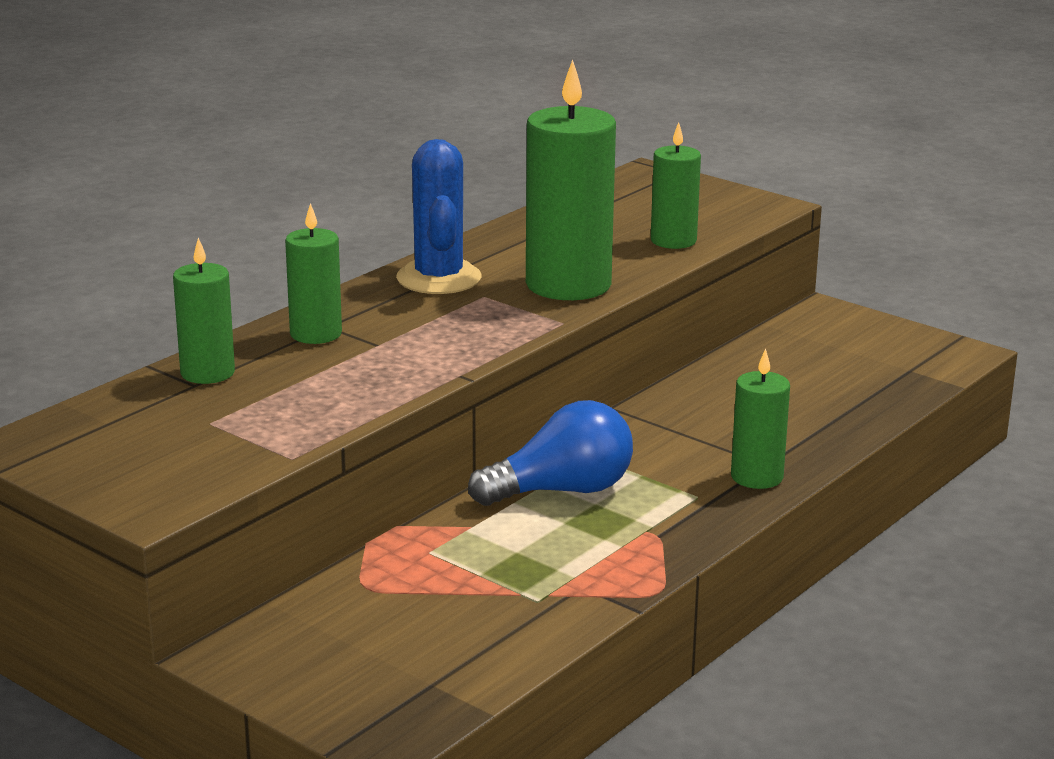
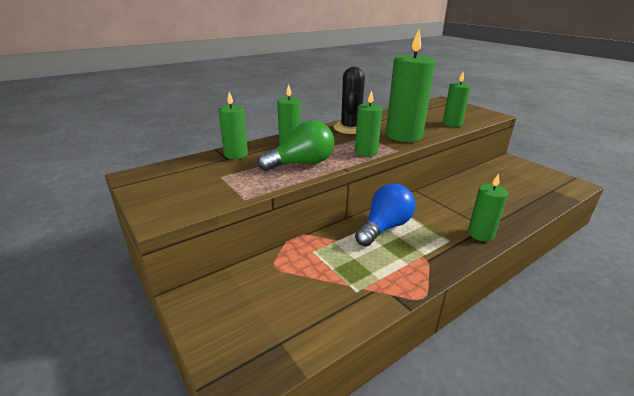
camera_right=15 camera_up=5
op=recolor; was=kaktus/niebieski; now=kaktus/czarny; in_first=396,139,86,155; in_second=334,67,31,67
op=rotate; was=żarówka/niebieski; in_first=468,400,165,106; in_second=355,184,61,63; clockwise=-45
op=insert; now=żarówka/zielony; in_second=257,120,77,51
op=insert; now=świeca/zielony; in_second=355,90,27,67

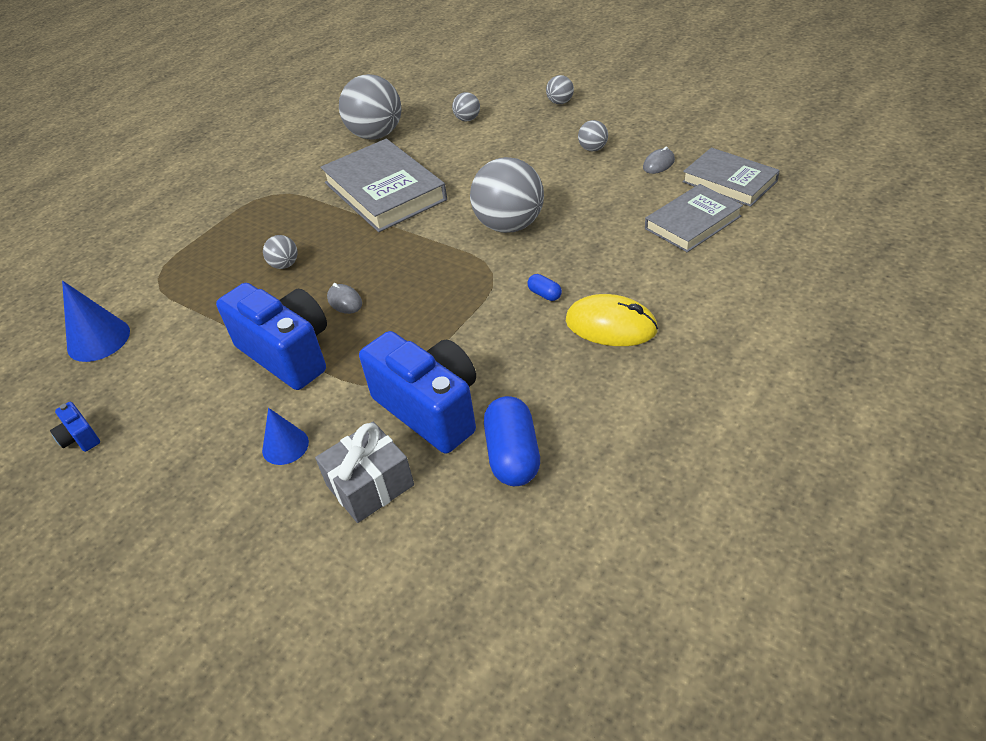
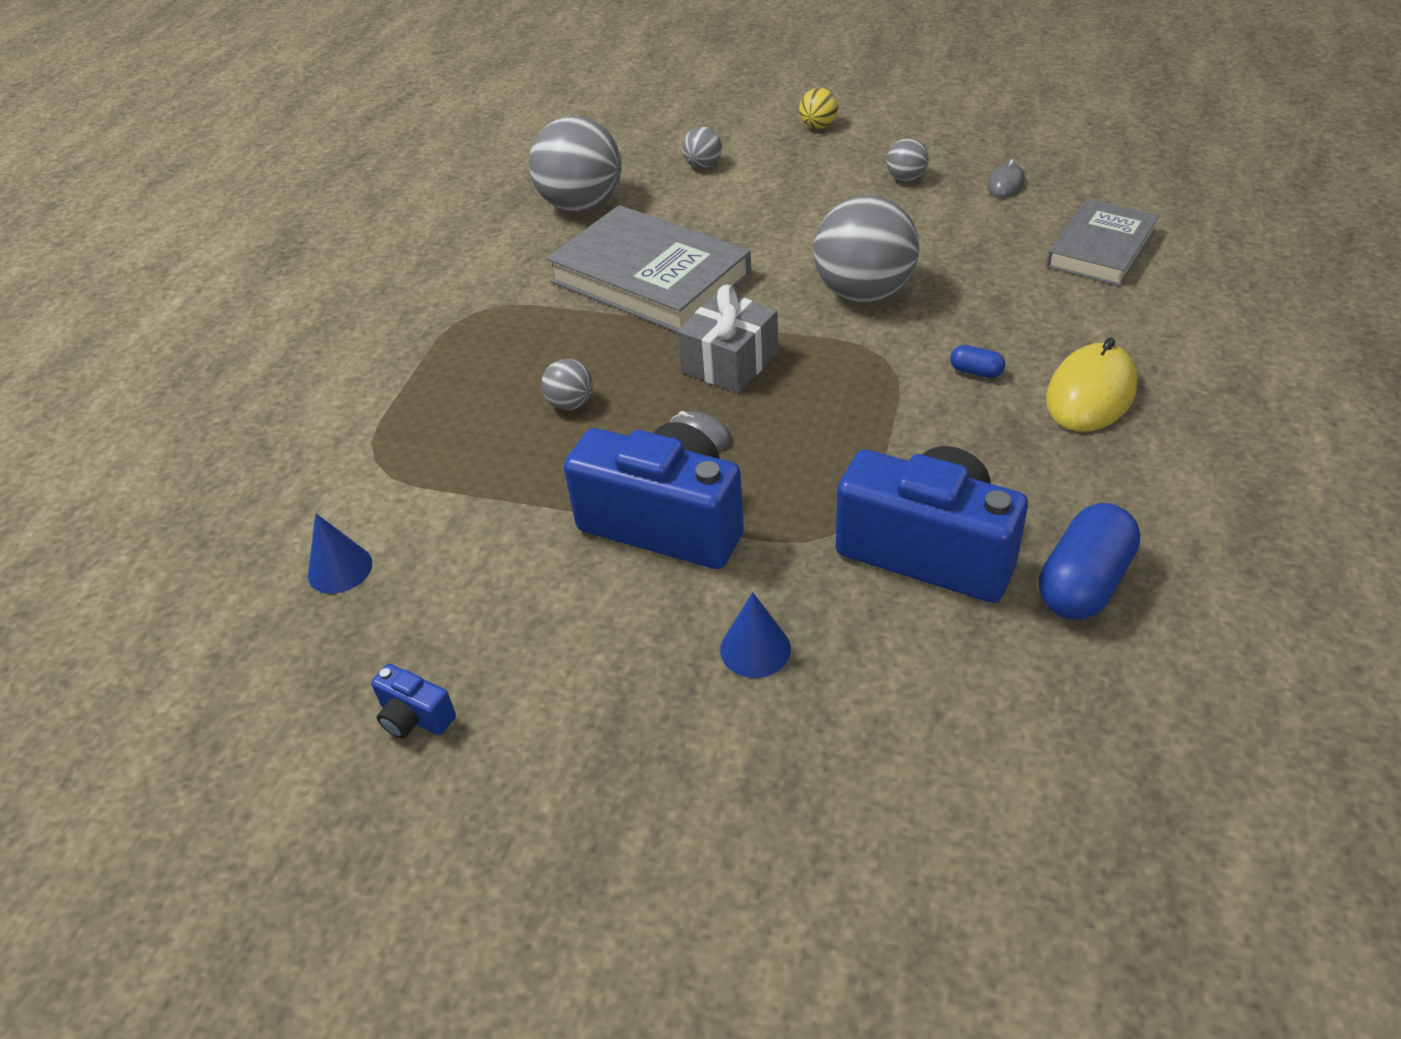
camera_right=-20 camera_up=0
op=resize; was=stożek/niebieski; in_first=62,281,68,81; in_second=308,513,64,81; ratio=0.65
op=move; was=prezent/szary; in_first=315,422,99,101; in_second=677,285,101,108
op=rotate; was=kapsułka/niebieski; in_first=484,396,56,90; in_second=1039,503,101,117; clockwise=60
op=recolor; was=piłka/szary; now=piłka/żółty; in_first=546,75,28,29; in_second=799,88,39,41
op=rotate; was=myszka/żółty; in_first=566,294,92,52; in_second=1046,337,92,95; clockwise=-60
op=delete; was=książka/szary; in_first=682,148,98,59

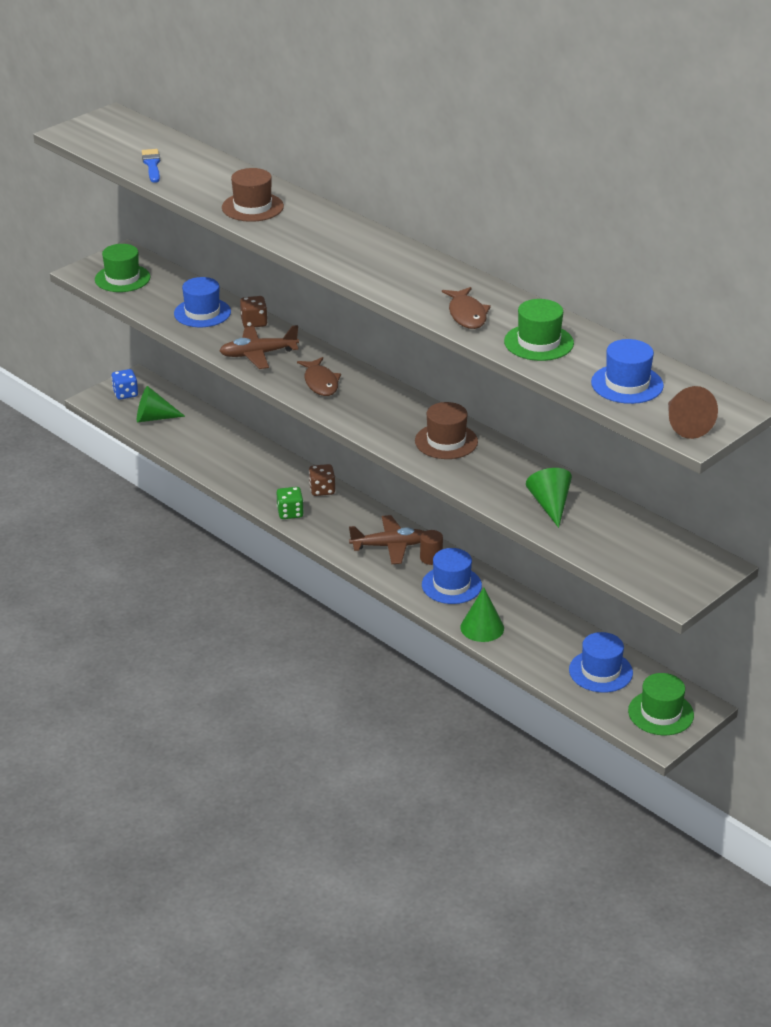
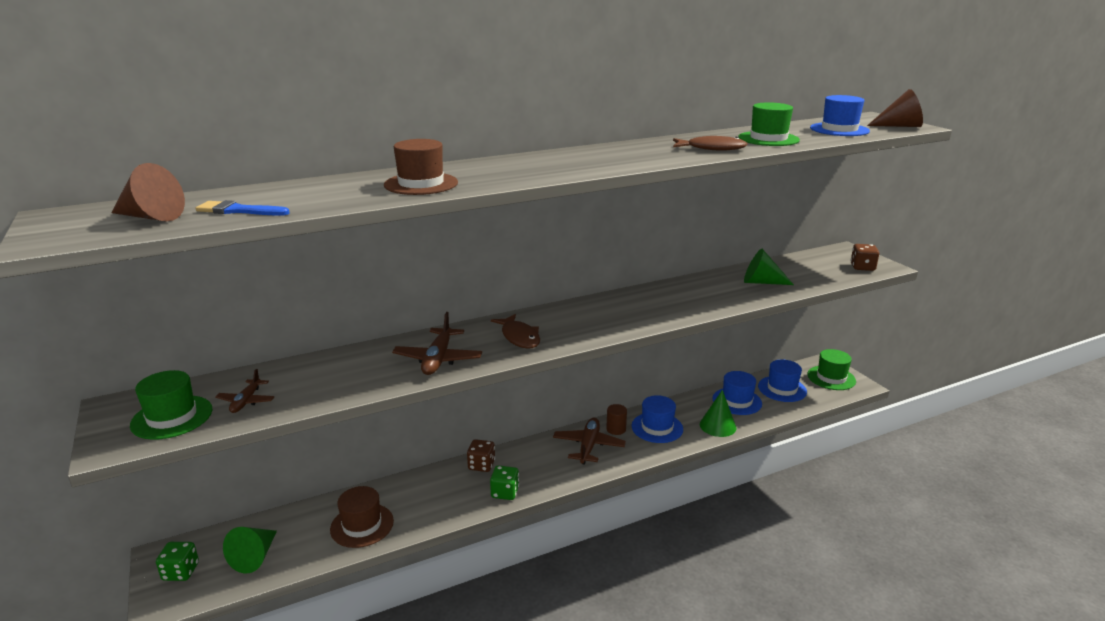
camera_right=-70 camera_up=-10
op=recolor; was=kostka do gry/niebieski; now=kostka do gry/zielony; in_first=111,369,27,30; in_second=156,542,43,39
op=move; was=kapelusz/niebieski; in_first=174,277,57,50; in_second=712,371,50,44
op=move; was=kostka do gry/brązowy; in_first=240,296,28,31; in_second=851,244,28,27
op=rotate; was=ryba/brązowy; in_first=297,357,44,39; in_second=491,314,49,35; clockwise=60
op=move; was=kapelusz/brązowy; in_first=415,402,63,57; in_second=330,486,64,62
op=insert; now=stożek/brązowy; in_second=111,163,74,58
op=insert; now=samolot/brązowy; in_second=215,369,59,44

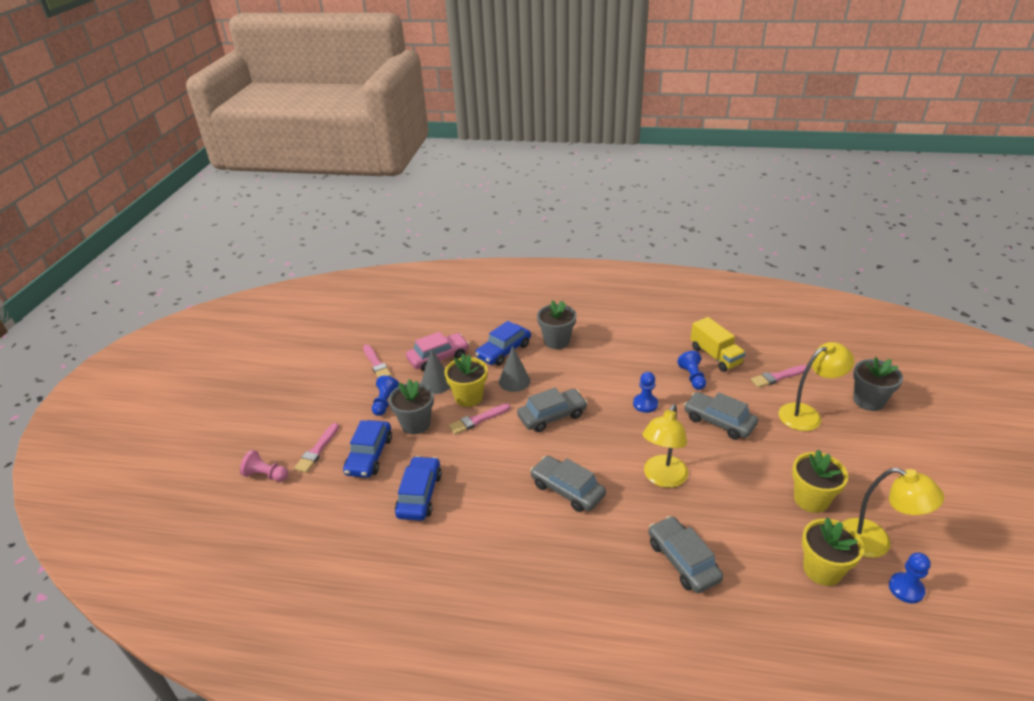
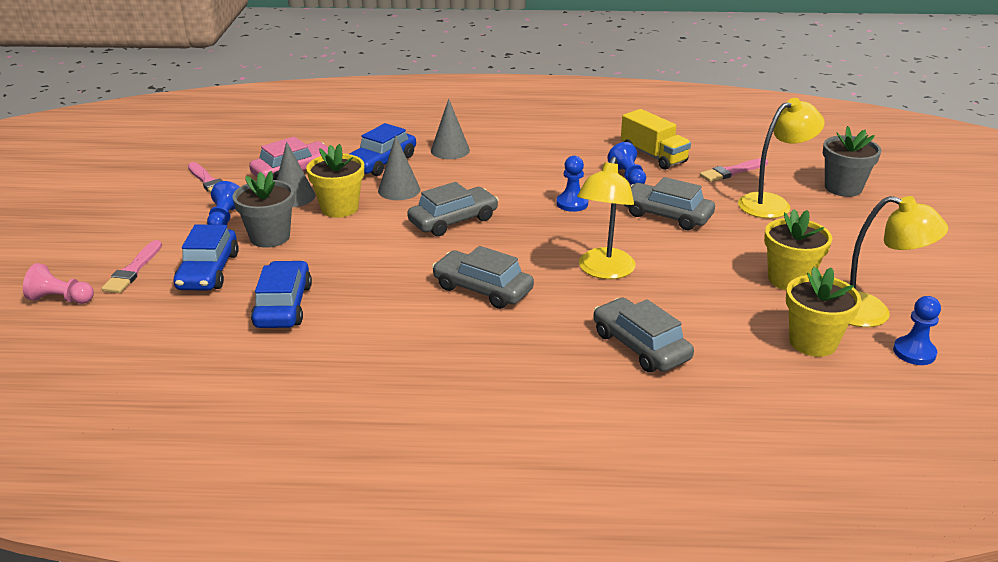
camera_right=-10 camera_up=-5
op=delete; was=pędzel/różowy; in_first=449,403,61,32
op=replace; was=doniczka/szary; now=stożek/szary; in_first=537,300,39,49; in_second=431,99,39,60

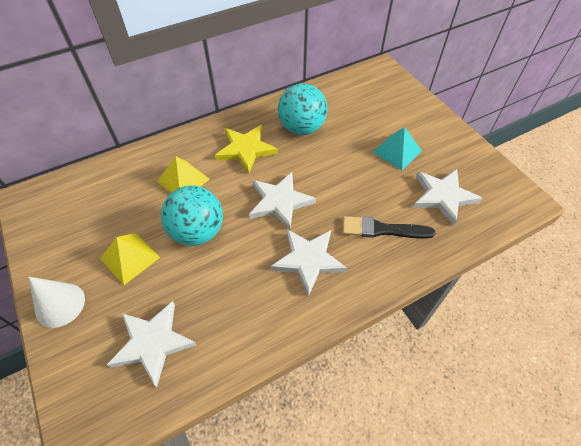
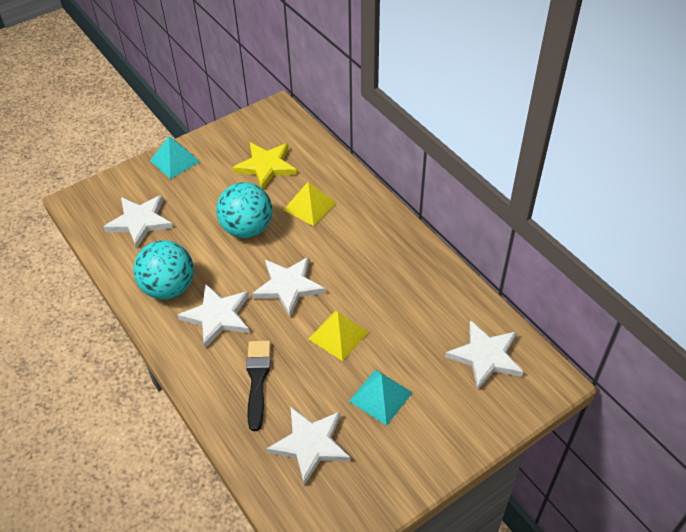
camera_right=85 camera_up=-5
op=replace; was=stożek/biały; now=piramida/turkusowy; in_first=29,277,56,51; in_second=150,136,50,43
op=move; was=piramida/żółty; in_first=100,233,60,52; in_second=309,311,60,50
op=move; was=gwiazda/żółty; in_first=215,125,63,49; in_second=233,142,64,47
op=move; was=piłka/turkusowy; in_first=278,83,49,52; in_second=133,240,61,60
op=insert; now=gwiazda/biały; in_second=445,320,78,70

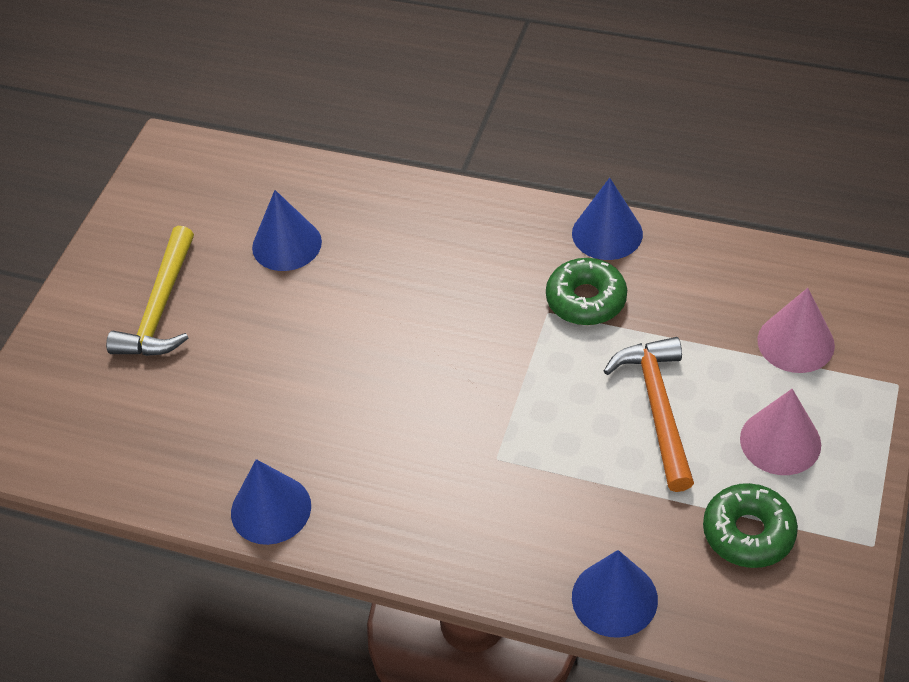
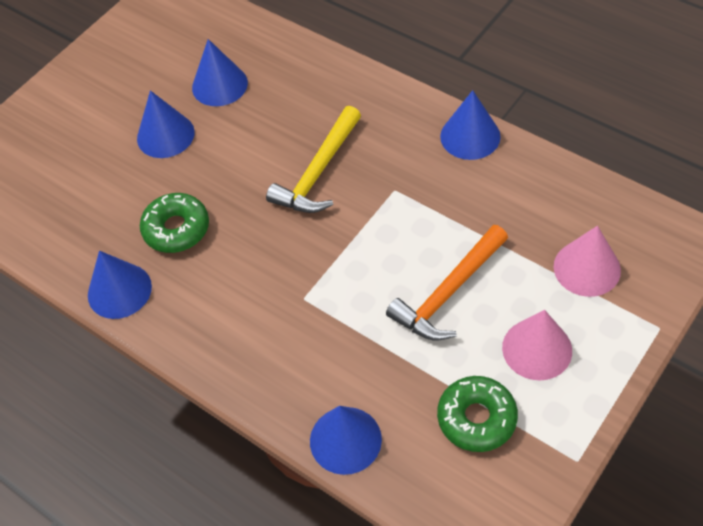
camera_right=20 camera_up=5
op=move; was=młotek/żółty; in_first=106,226,88,130; in_second=266,106,95,107
op=move; was=donut/zielony; in_first=546,258,81,67; in_second=140,193,69,60
op=rotate; was=młotek/pomarańczowy; in_first=604,337,90,155; in_second=386,225,122,115; clockwise=-150
op=insert; now=stożek/niebieski; in_second=137,90,58,68

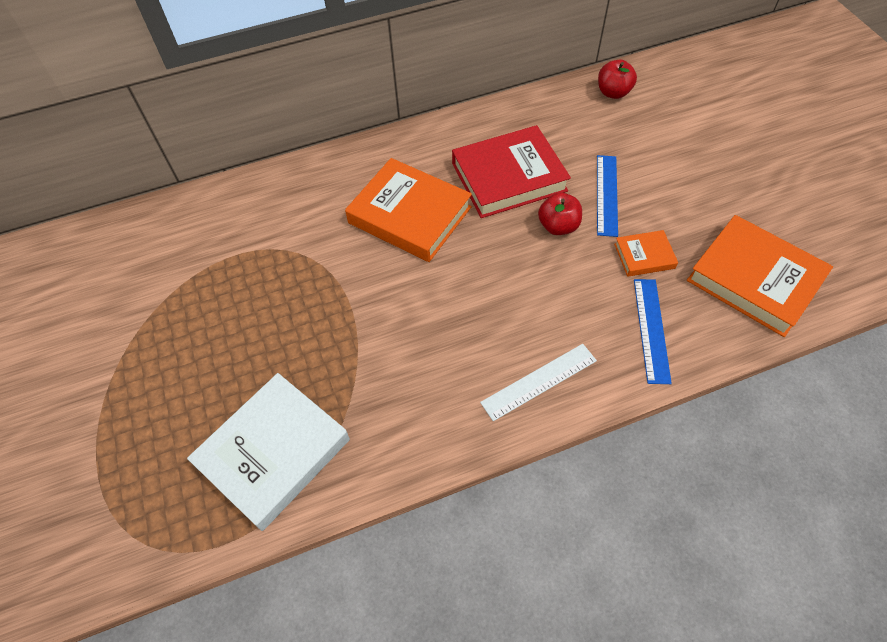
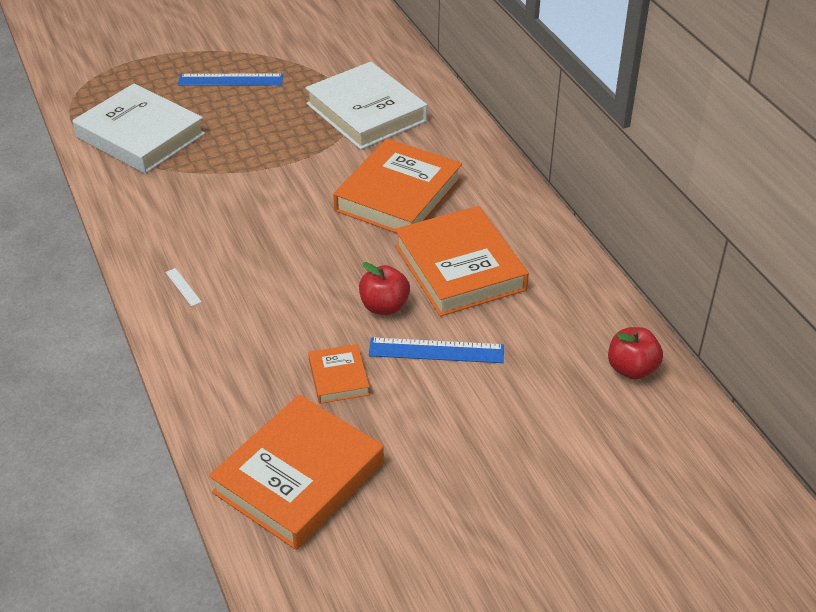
camera_right=85 camera_up=-15
op=recolor; was=książka/czerwony; now=książka/pomarańczowy; in_first=452,125,119,93; in_second=395,206,134,110
op=resize; was=linijka/biały; in_first=480,344,117,77; in_second=166,268,35,38; ratio=0.47
op=move; was=linijka/niebieski; in_first=634,279,38,105; in_second=178,73,105,13
op=insert; now=książka/biały; in_second=305,62,122,88

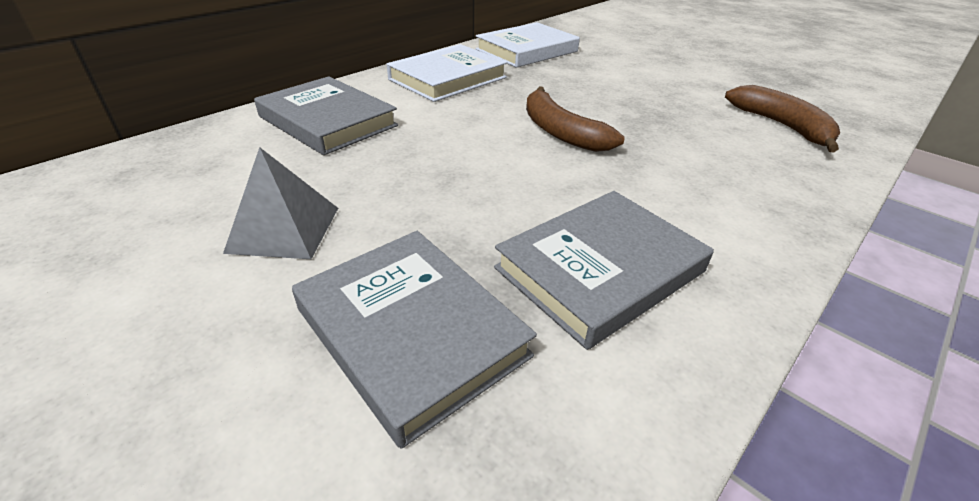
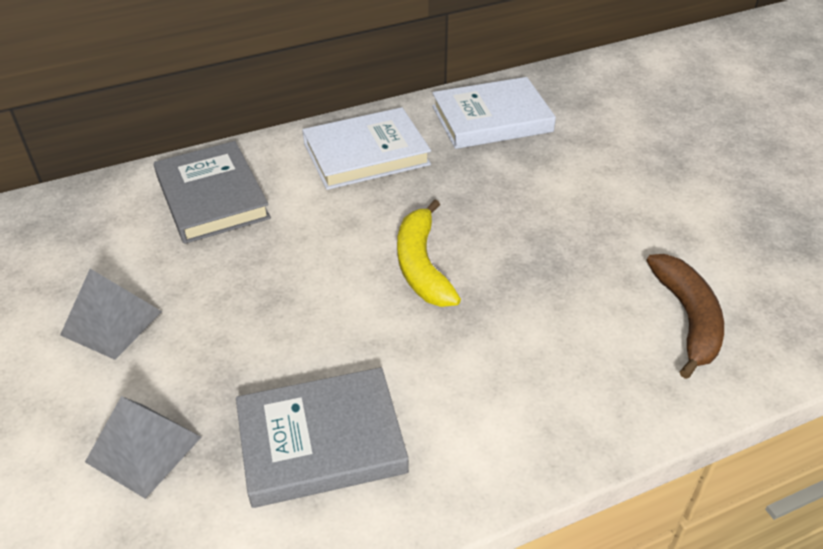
camera_right=25 camera_up=5
op=replace; was=książka/szary; now=piramida/szary; in_first=292,231,245,218; in_second=85,396,116,103
op=recolor; was=banan/brązowy; now=banan/żółty; in_first=526,86,99,66; in_second=397,199,64,108

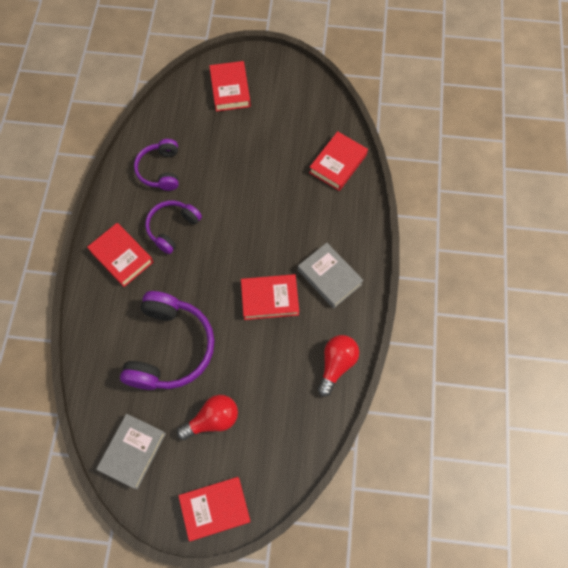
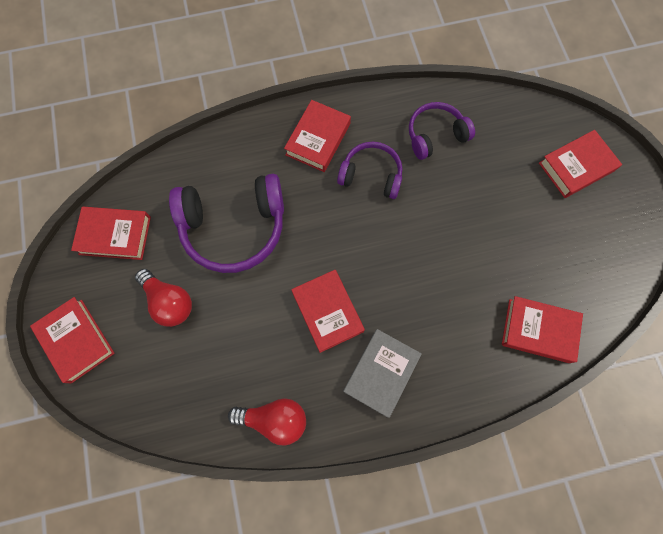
camera_right=70 camera_up=5
op=recolor; was=książka/szary; now=książka/czerwony; in_first=96,414,70,75; in_second=71,207,80,53

